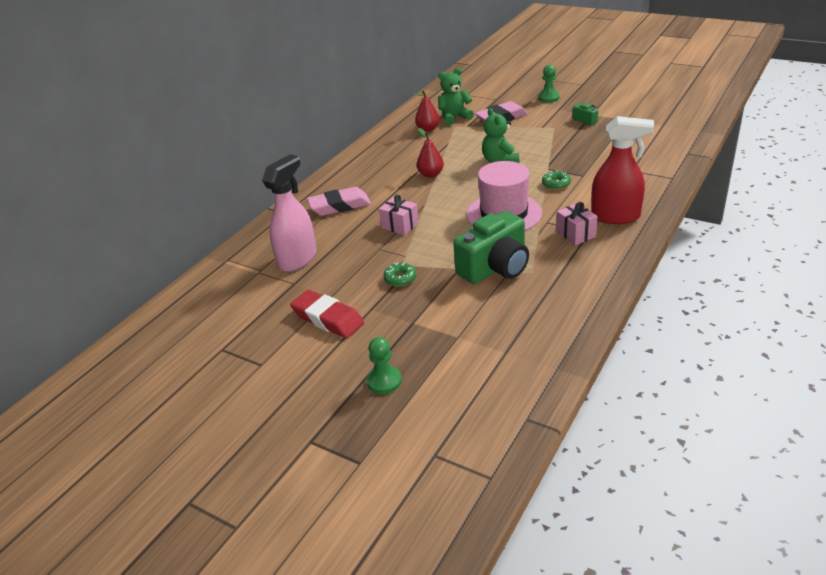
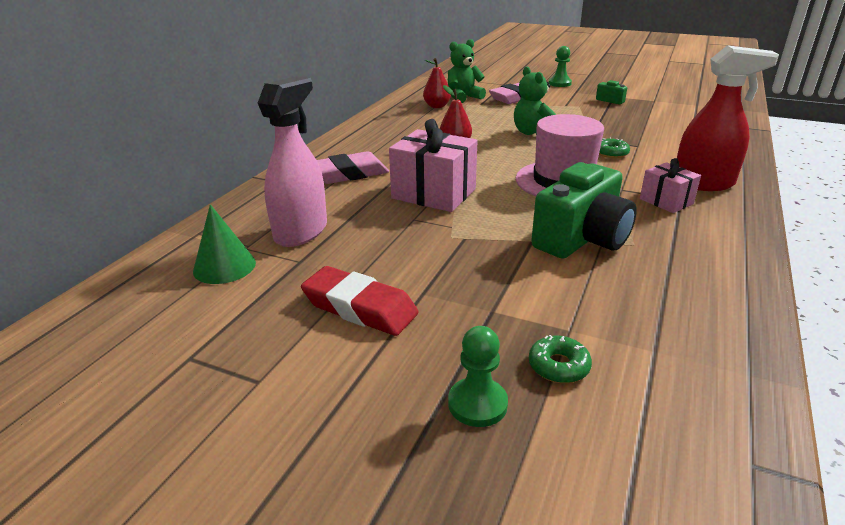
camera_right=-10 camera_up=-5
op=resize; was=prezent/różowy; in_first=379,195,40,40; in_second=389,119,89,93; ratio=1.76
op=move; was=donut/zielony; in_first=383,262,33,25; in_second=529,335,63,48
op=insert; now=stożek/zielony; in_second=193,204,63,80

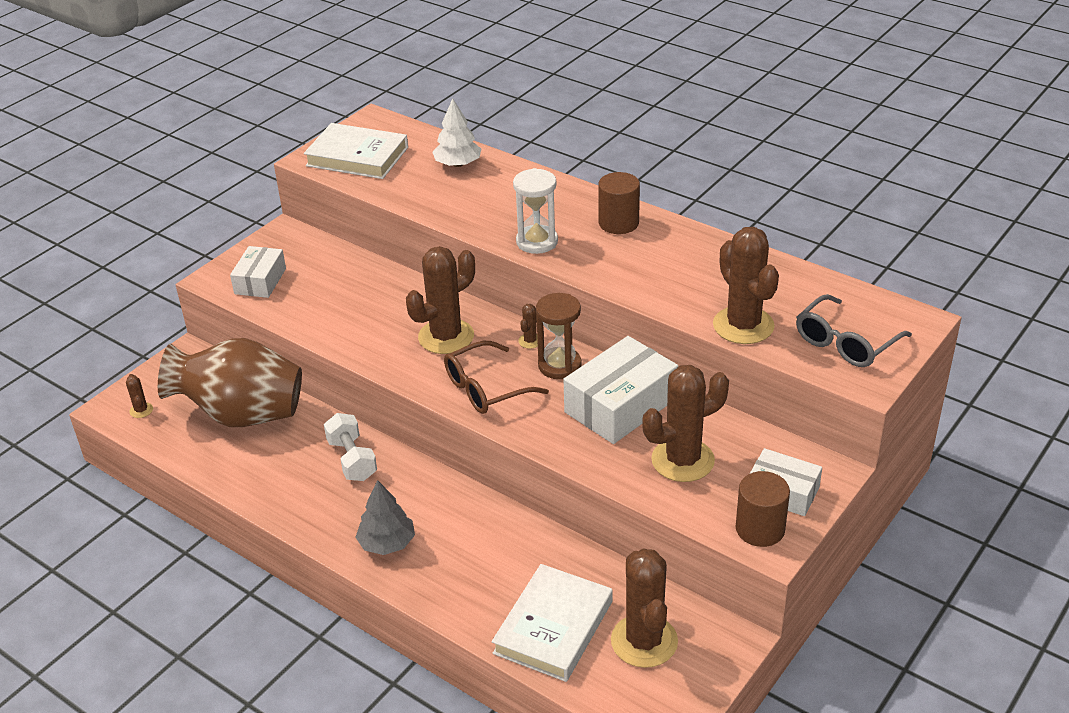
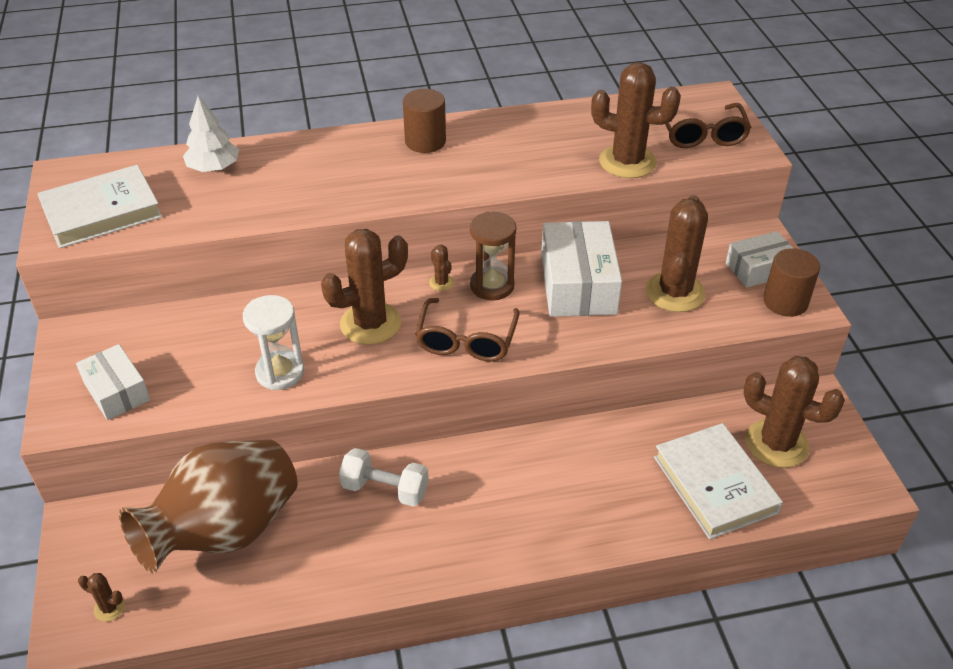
camera_right=-50 camera_up=5
op=delete; was=drzewko/szary; in_first=355,480,60,75
op=rotate; was=kaktus/brązowy; in_first=406,246,69,108; in_second=321,229,87,116; clockwise=60
op=move; was=klepsydra/biały; in_first=513,168,45,86; in_second=243,295,61,95
op=recolor; was=okulary/szary; now=okulary/brązowy; in_first=796,294,116,73; in_second=657,103,94,45

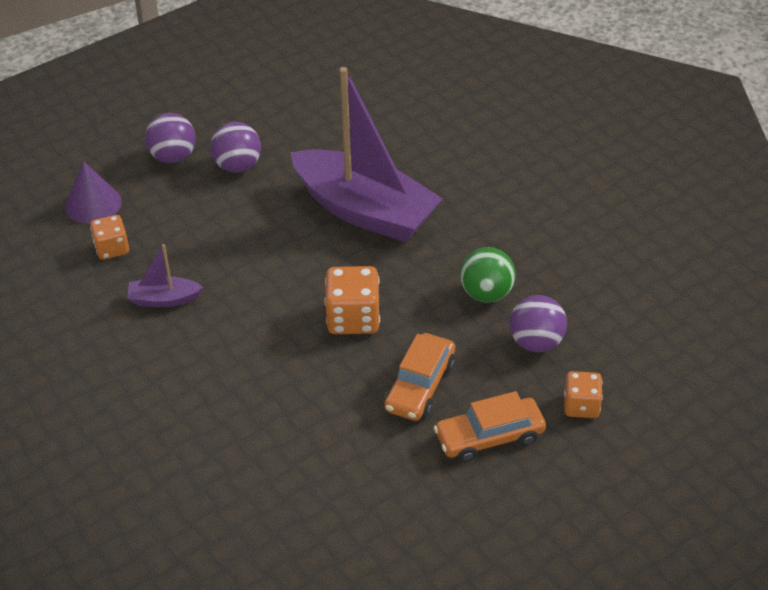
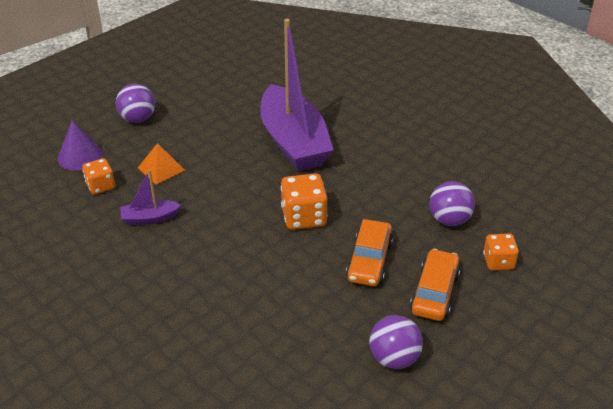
camera_right=-10 camera_up=-5
op=move; was=piłka/fioletowy; in_first=210,122,51,51; in_second=369,315,54,54
op=rotate; was=łódka/fioletowy; in_first=290,67,153,175; in_second=260,19,74,152; clockwise=45
op=rotate; was=samochód/pomarańczowy; in_first=433,391,113,71; in_second=410,249,50,72; clockwise=135
op=delete; was=piłka/zielony; in_first=460,247,56,55
op=insert; now=piramida/pomarańczowy; in_second=138,143,47,41

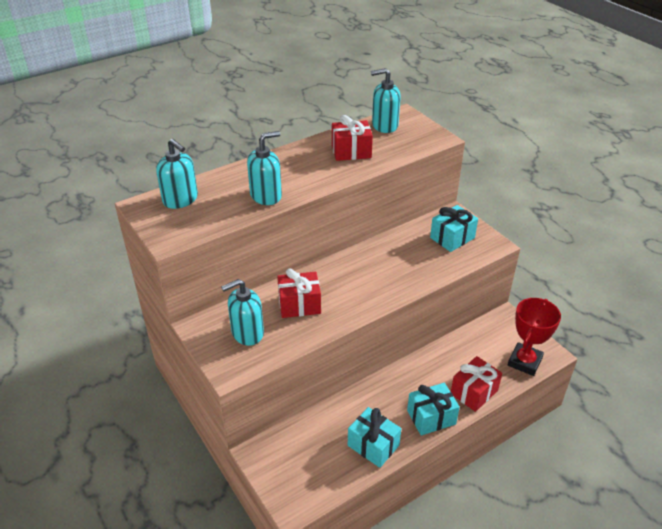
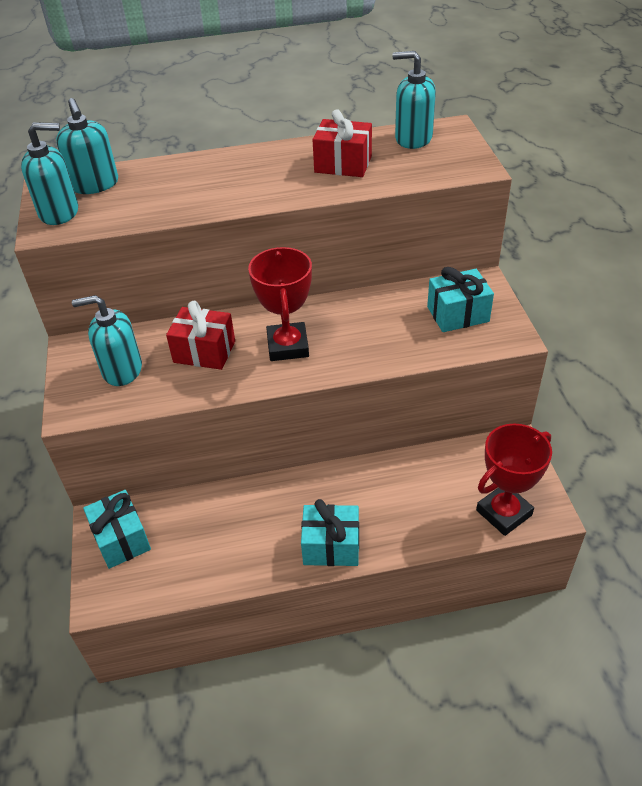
camera_right=25 camera_up=5
op=move; was=dozownik mydła/turkusowy; in_first=247,131,35,74; in_second=21,122,57,103
op=move; was=prezent/turkusowy; in_first=348,407,53,61; in_second=83,490,68,79
op=delete; was=prezent/czerwony; in_first=451,356,51,56
op=insert; now=puchar/czerwony; in_second=248,247,64,114

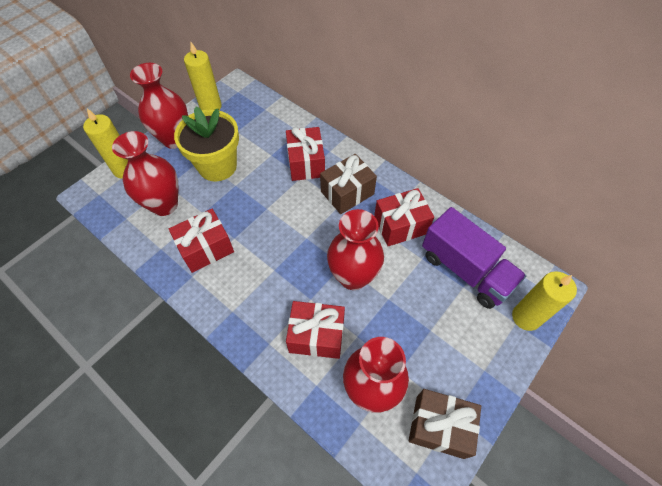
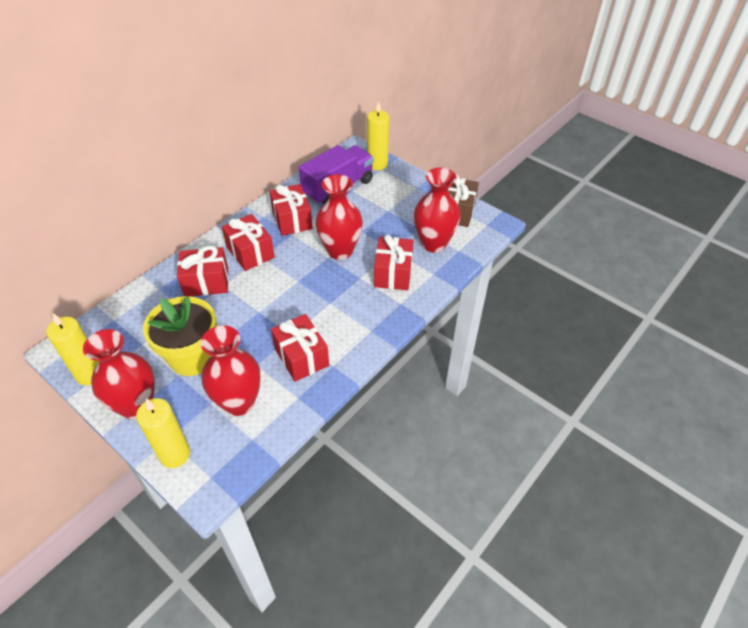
camera_right=-90 camera_up=-10
op=recolor; was=prezent/brązowy; now=prezent/czerwony; in_first=320,154,57,60; in_second=222,214,53,57

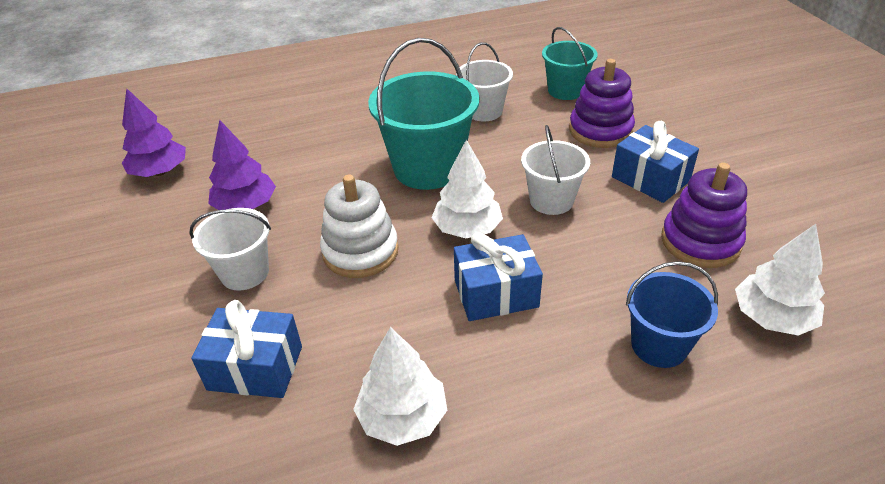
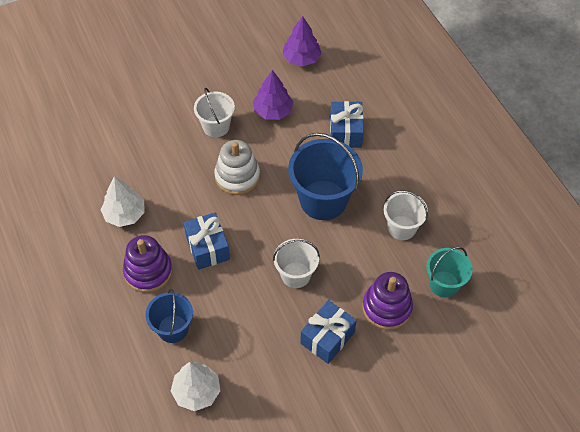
camera_right=80 camera_up=15
op=move; was=prezent/niebieski; in_first=191,300,111,98; in_second=330,101,34,47
op=recolor; was=wiadro/turkusowy; now=wiadro/niebieski; in_first=368,38,111,152; in_second=288,133,75,87
op=delete; was=drzewko/biały; in_first=432,140,71,98
op=move; was=zabawka nakładanka/fioletowy; in_first=661,163,86,105; in_second=123,235,49,58

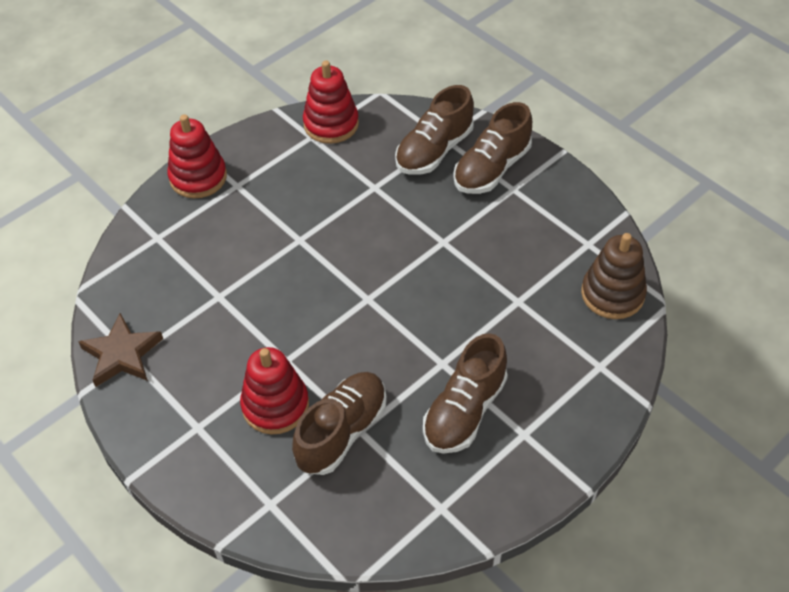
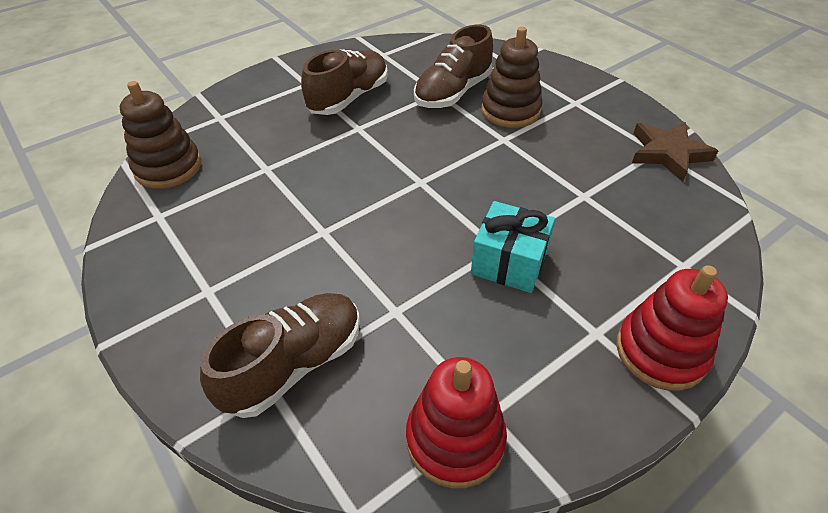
camera_right=-175 camera_up=-5
op=recolor; was=zabawka nakładanka/czerwony; now=zabawka nakładanka/brązowy; in_first=240,347,69,88; in_second=481,27,62,101
op=delete; was=but/brązowy; in_first=453,102,79,92
op=insert; now=prezent/turkusowy; in_second=471,201,84,92

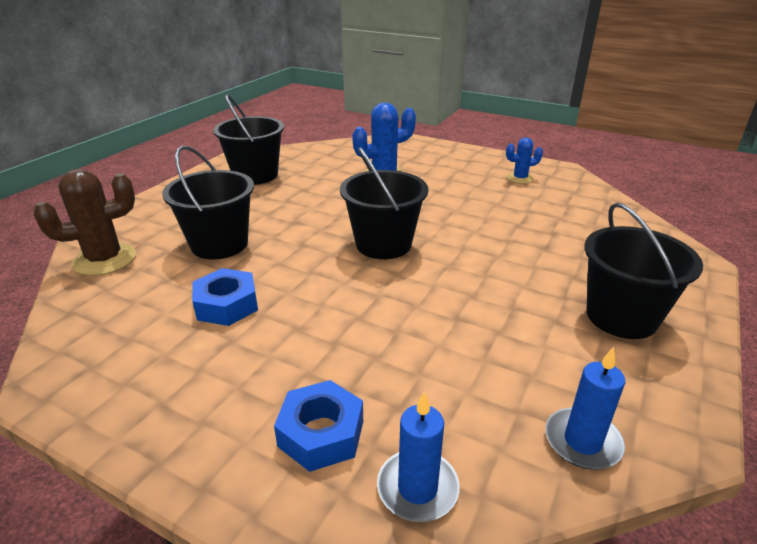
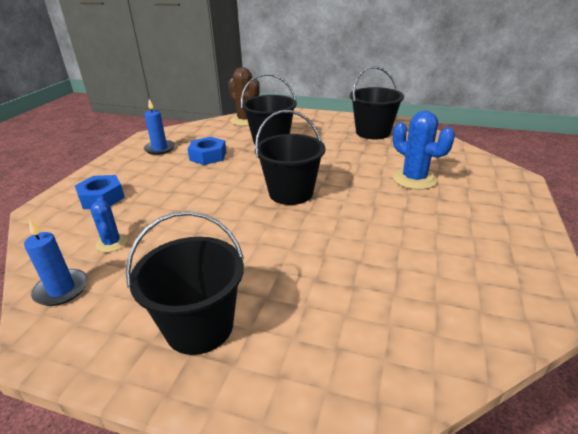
camera_right=80 camera_up=0
op=move; was=świeca/niebieski; in_first=377,392,83,130; in_second=144,99,31,56
op=move; was=kaktus/niebieski; in_first=506,138,37,46; in_second=90,197,38,55

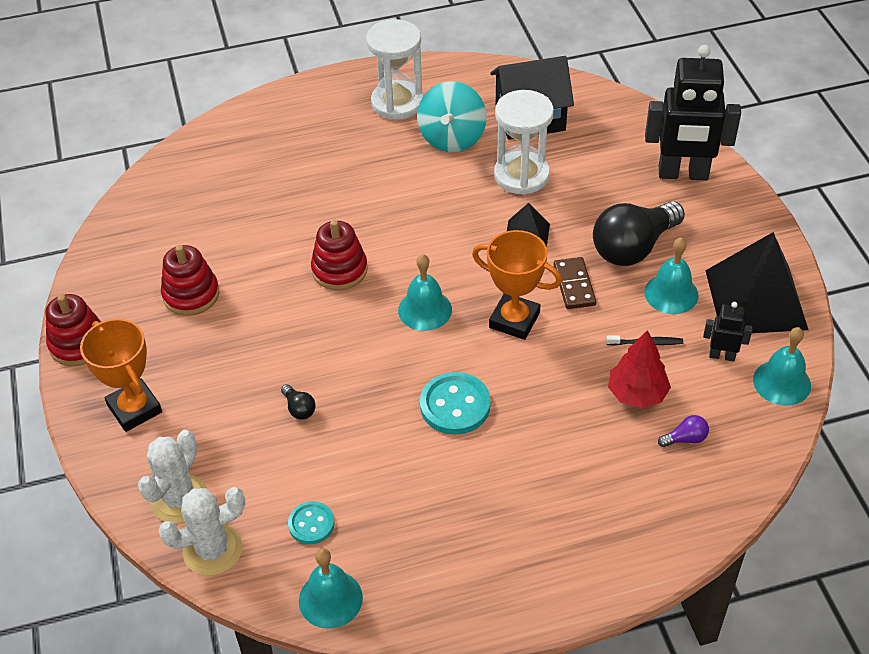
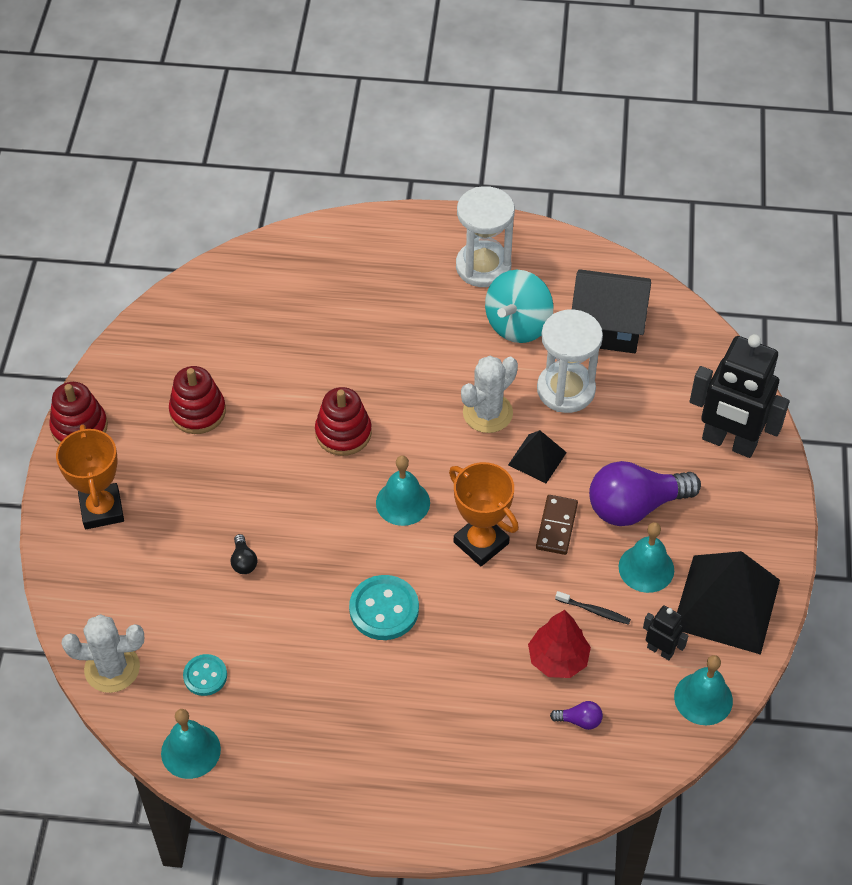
camera_right=20 camera_up=5
op=move; was=kaktus/biały; in_first=138,430,69,93; in_second=461,356,57,77
op=recolor; was=żarówka/czarny; now=żarówka/fioletowy; in_first=593,201,92,65; in_second=589,461,112,65

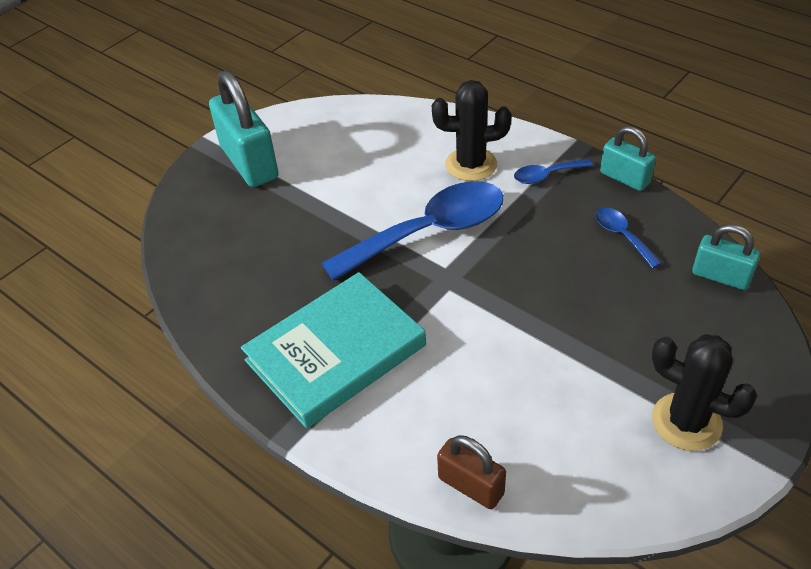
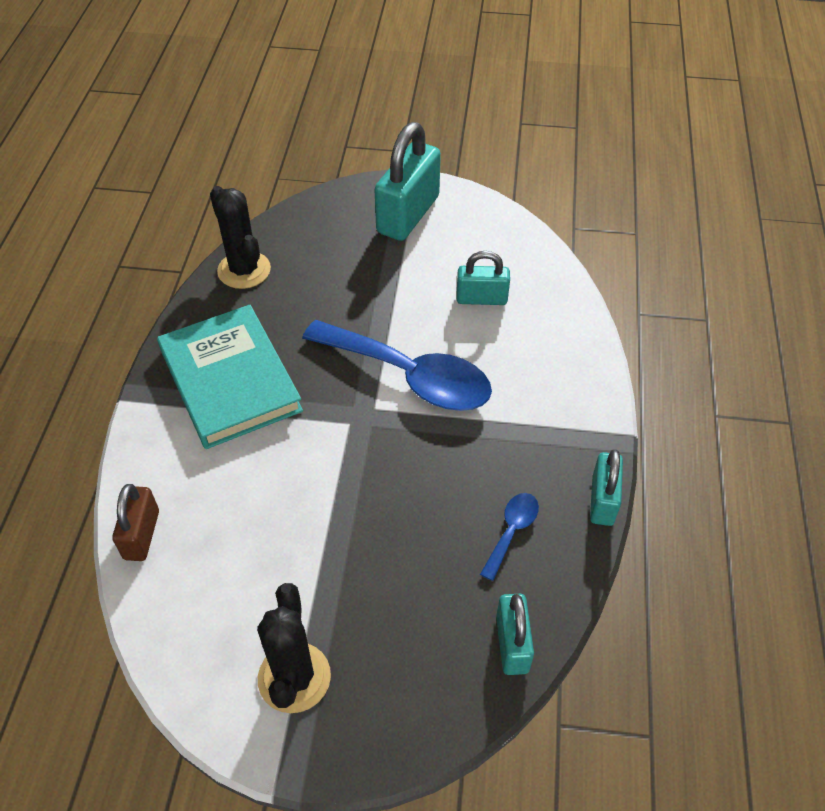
camera_right=55 camera_up=5
op=rotate; was=książka/turkusowy; in_first=241,272,185,156; in_second=157,305,146,144; clockwise=45
op=move; was=kaktus/czarny; in_first=432,80,79,101; in_second=210,186,61,103
op=delete; was=łyżka/niebieski; in_first=514,159,79,25
op=insert; now=kłódka/turkusowy; in_second=457,251,53,54

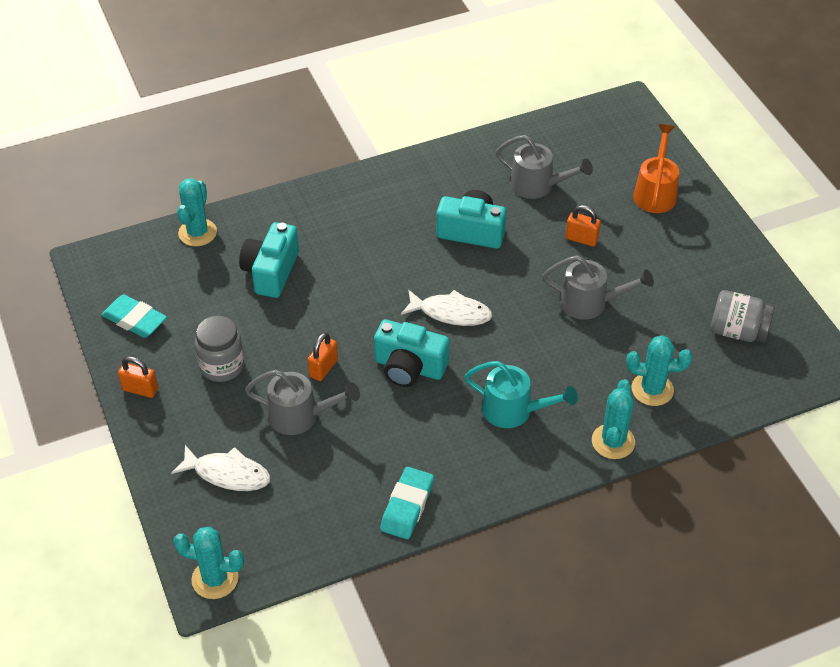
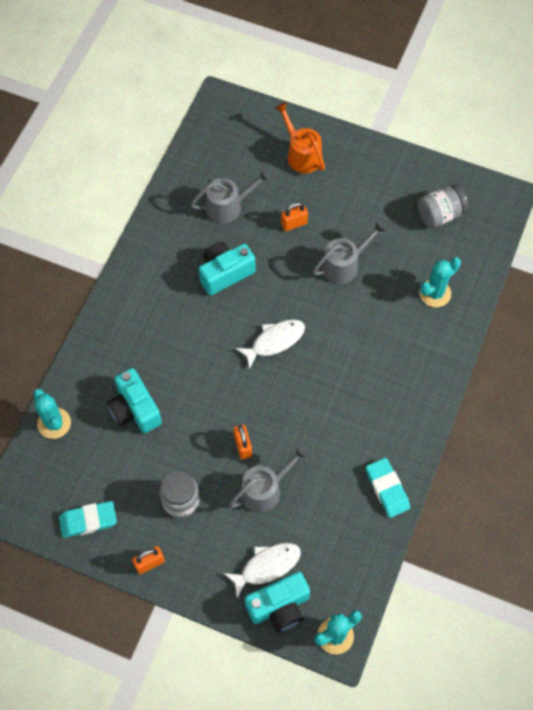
camera_right=-45 camera_up=15
op=move; was=aparat fotograficzny/turkusowy; in_first=374,319,75,68; in_second=245,572,65,61
op=delete; was=konewka/turkusowy; in_first=464,361,114,67
op=delete; was=kaktus/turkusowy; in_first=592,379,43,80

